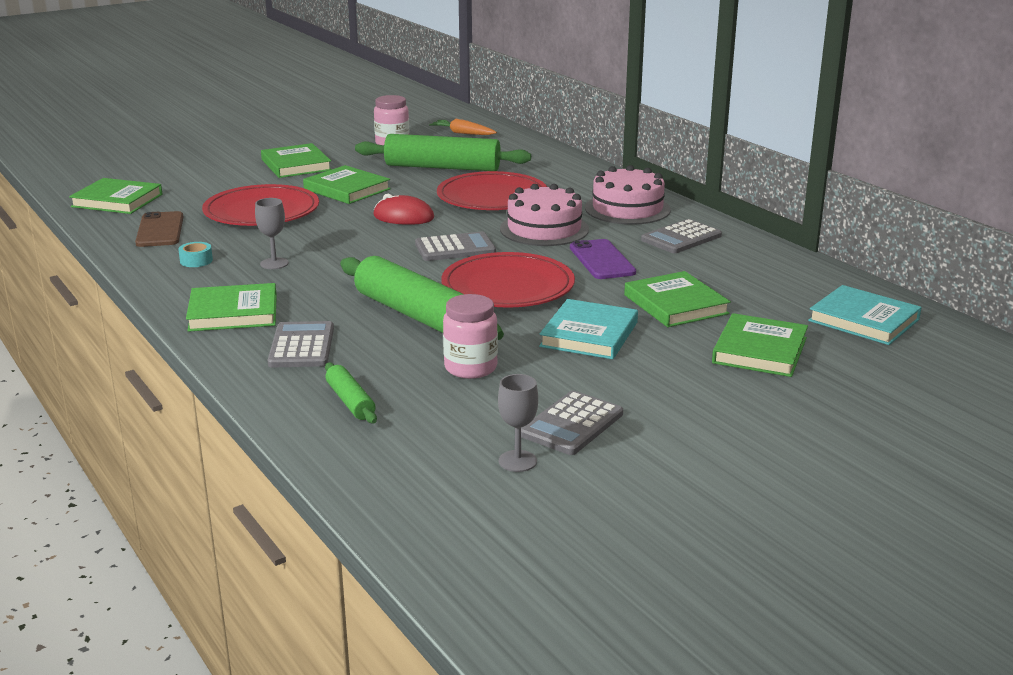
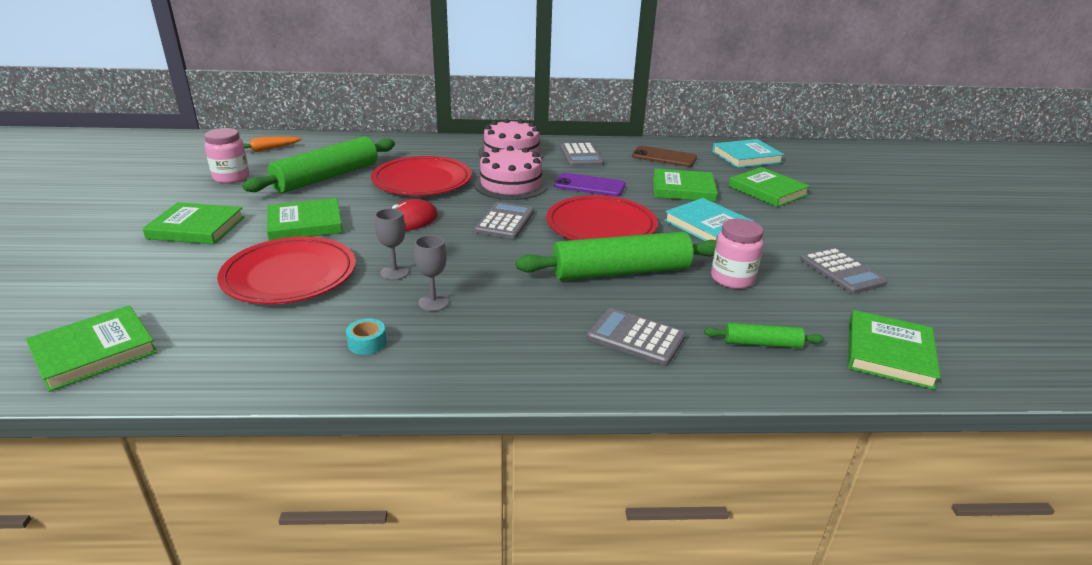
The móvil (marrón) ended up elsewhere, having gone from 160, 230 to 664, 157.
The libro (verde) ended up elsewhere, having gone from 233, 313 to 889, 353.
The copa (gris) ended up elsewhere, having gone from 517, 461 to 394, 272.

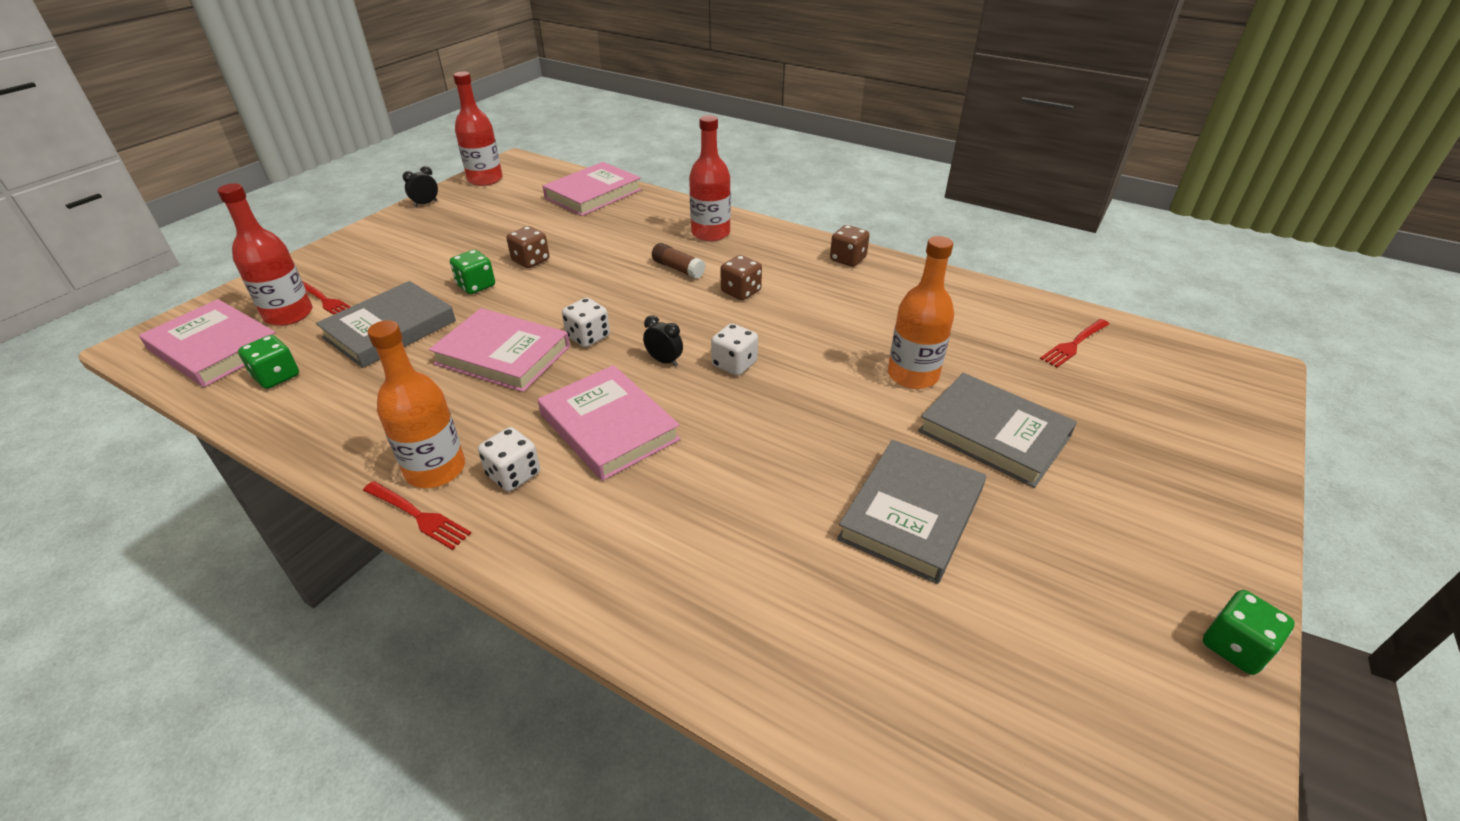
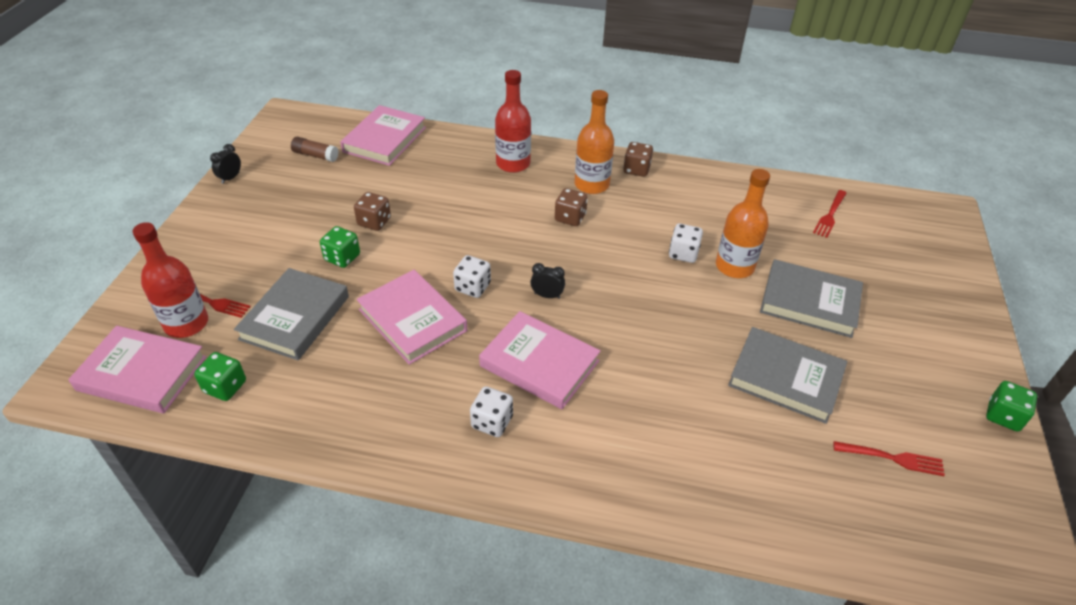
The second view lost the botella (rojo) at 485, 179.
The barra de pegamento (marrón) ended up elsewhere, having gone from 678, 269 to 315, 155.
The libro (rosa) at 503, 355 ended up facing another way, 45 degrees clockwise from before.
The botella (naranja) ended up elsewhere, having gone from 435, 469 to 591, 185.
The dado (blanco) ended up elsewhere, having gone from 734, 364 to 683, 253.
The libro (gris) at 911, 514 ended up facing another way, 75 degrees counterclockwise from before.
The tenedor (rojo) ended up elsewhere, having gone from 418, 516 to 892, 458.

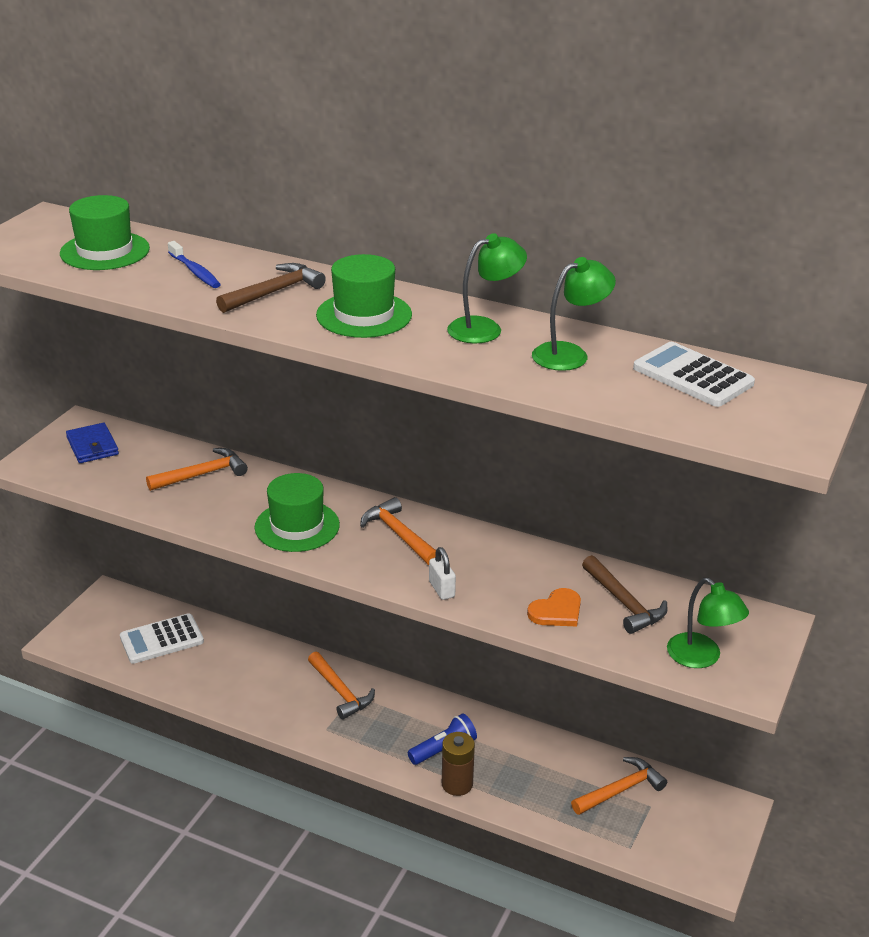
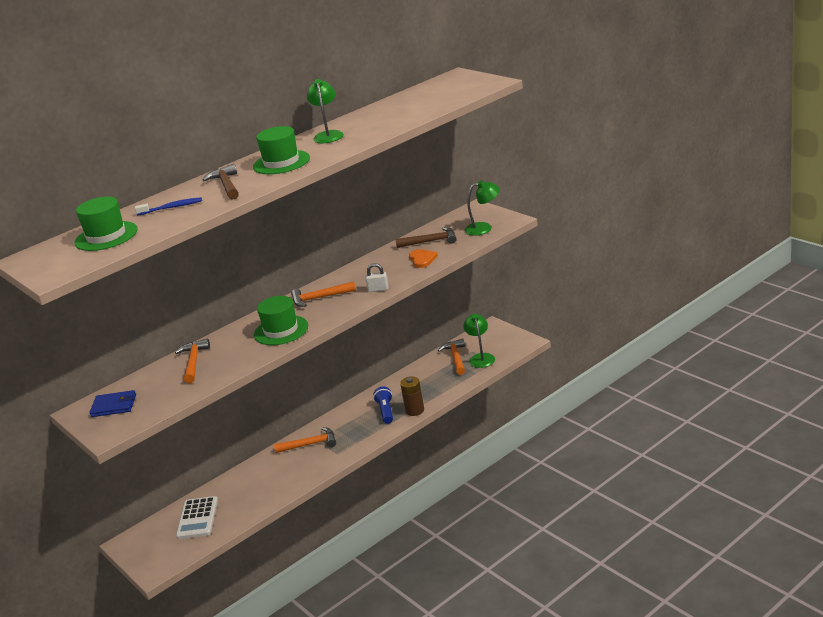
The lámpara (verde) ended up elsewhere, having gone from 570, 354 to 481, 357.
The second view lost the calculadora (blanco) at 692, 376.

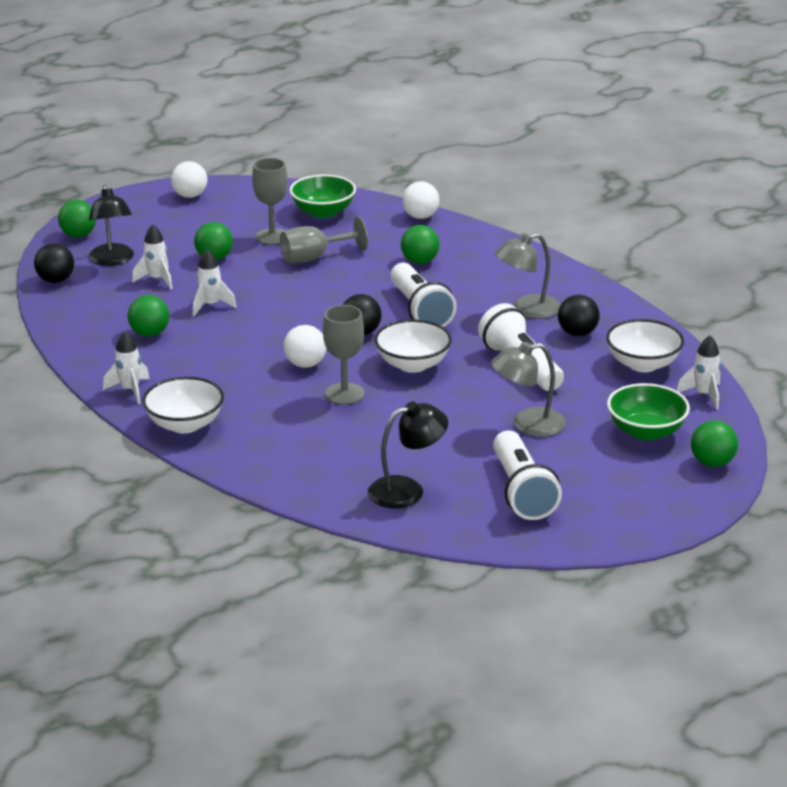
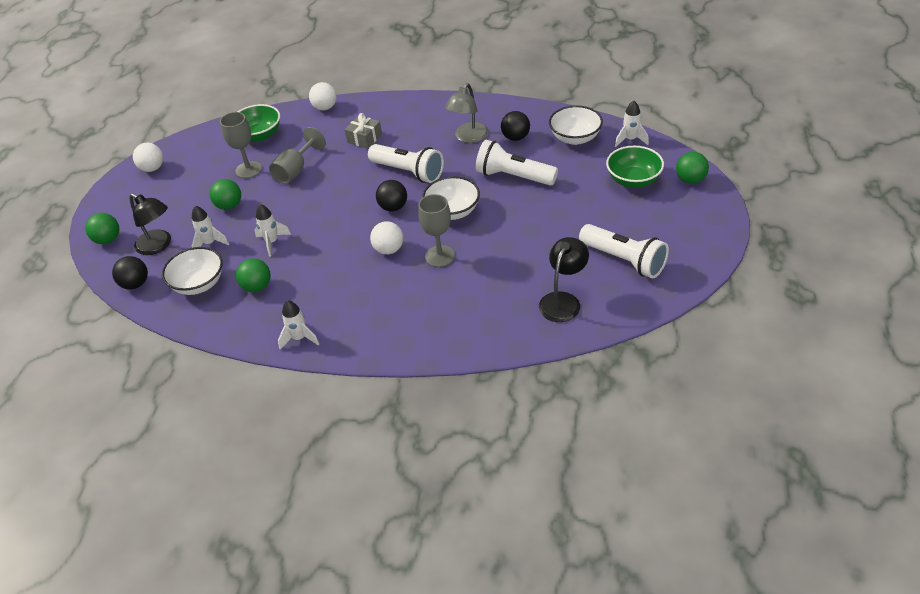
Where the pelota (verde) stood at 420, 261, the regalo (gris) came to stand at 364, 138.
The second view lost the lámpara (gris) at 528, 425.
The cuenco (blanco) ended up elsewhere, having gone from 185, 424 to 199, 284.

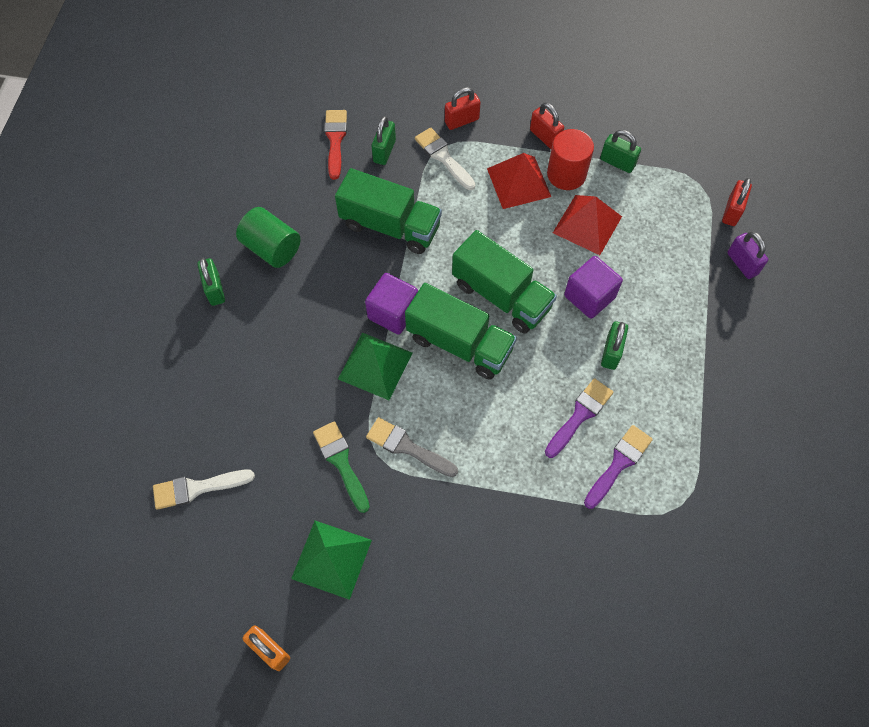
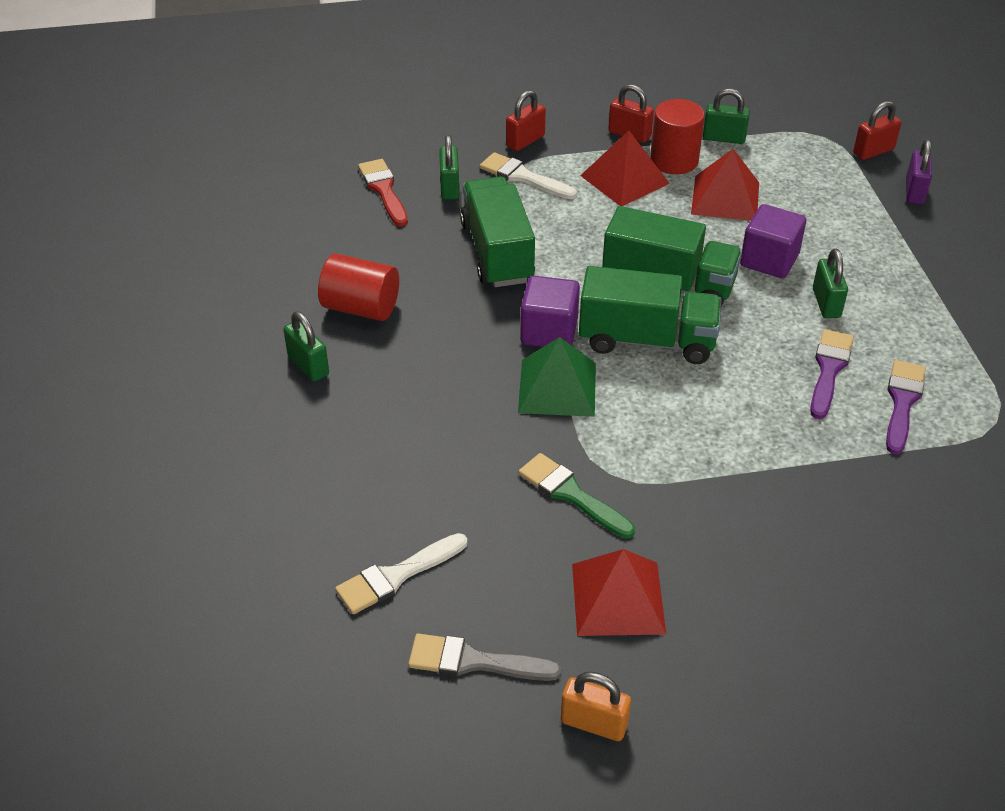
The camión (verde) at 390, 226 ended up facing another way, 105 degrees counterclockwise from before.
The candado (rojo) at 732, 211 ended up facing another way, 60 degrees clockwise from before.
What was the cilindro (verde) at 272, 248 turned into the cilindro (rojo) at 361, 308.
The candado (morado) at 742, 263 ended up facing another way, 60 degrees clockwise from before.
The pincel (gris) ended up elsewhere, having gone from 407, 447 to 474, 661.
What was the pirámide (verde) at 331, 559 turned into the pirámide (rojo) at 618, 598.

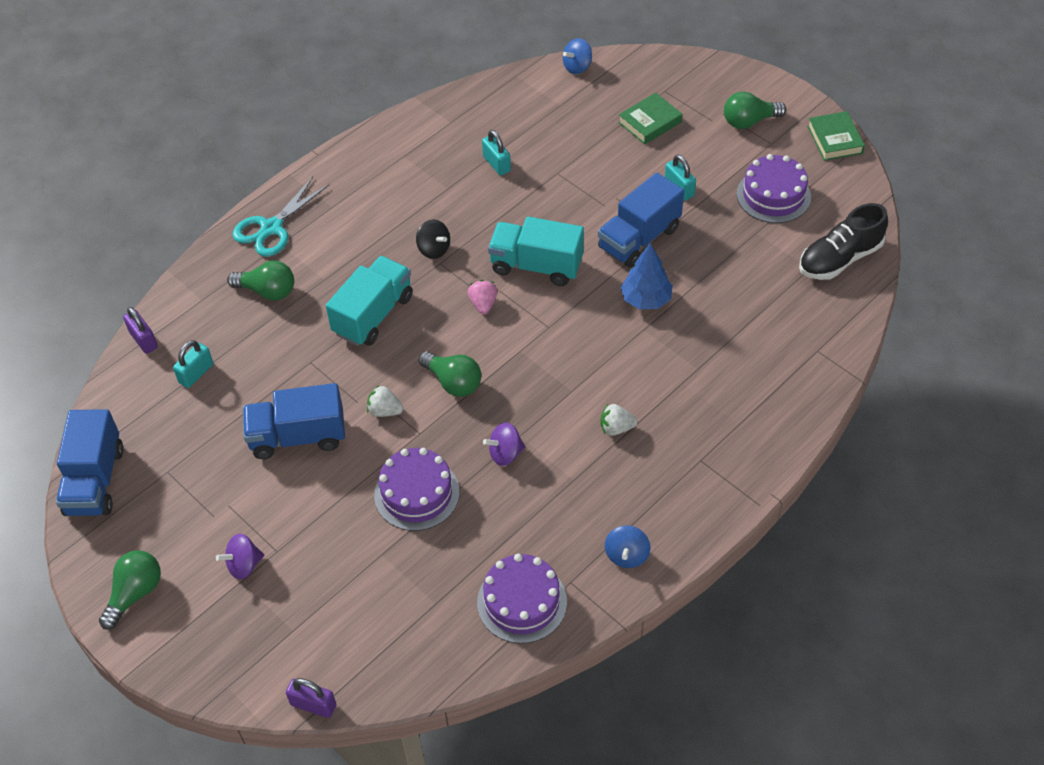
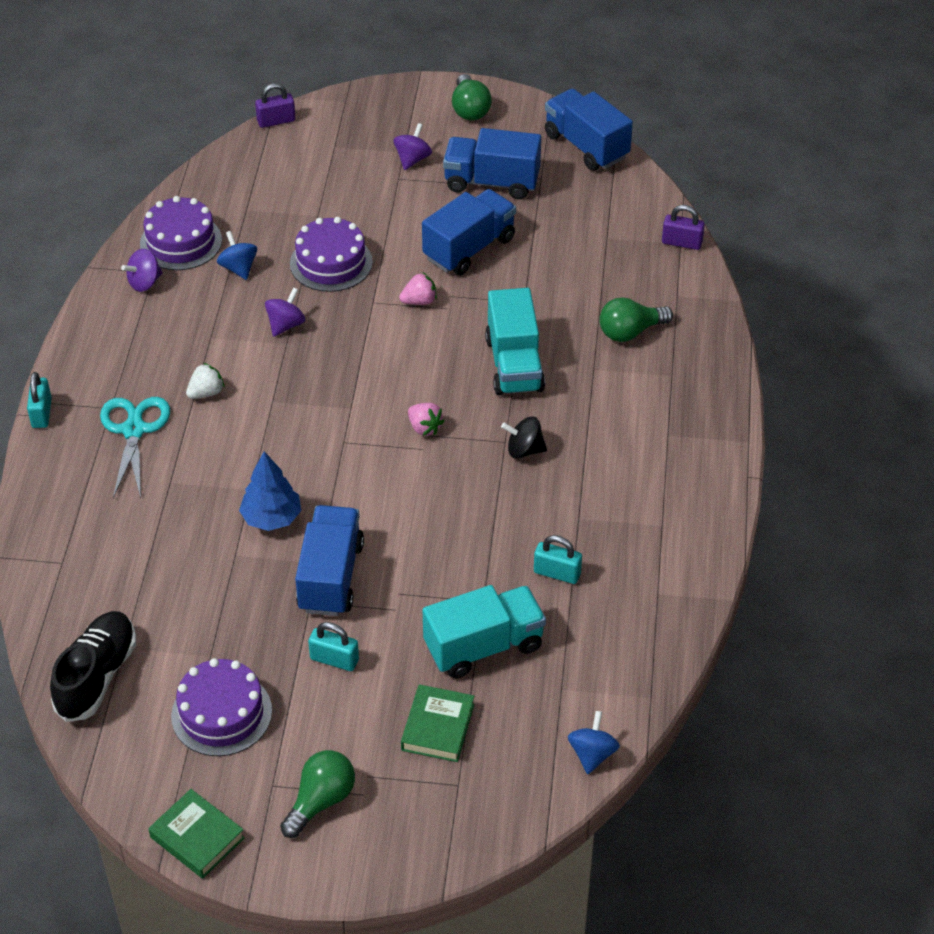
The tijeras (turquesa) ended up elsewhere, having gone from 271, 228 to 134, 430.
The camión (turquesa) ended up elsewhere, having gone from 536, 266 to 484, 646.
The candado (turquesa) ended up elsewhere, having gone from 196, 373 to 41, 413.
The second view lost the bombilla (verde) at 453, 382.
What was the fresa (blanco) at 385, 411 turned into the fresa (rosa) at 419, 301.
The peonza (azul) ended up elsewhere, having gone from 627, 555 to 238, 268.
The second view gained the camión (azul) at 491, 182.
The second view gained the peonza (morado) at 144, 283.

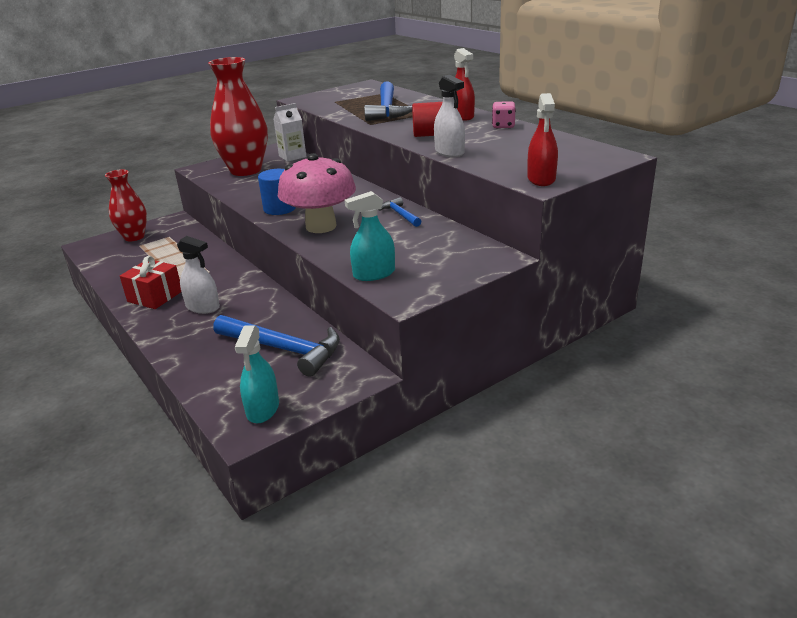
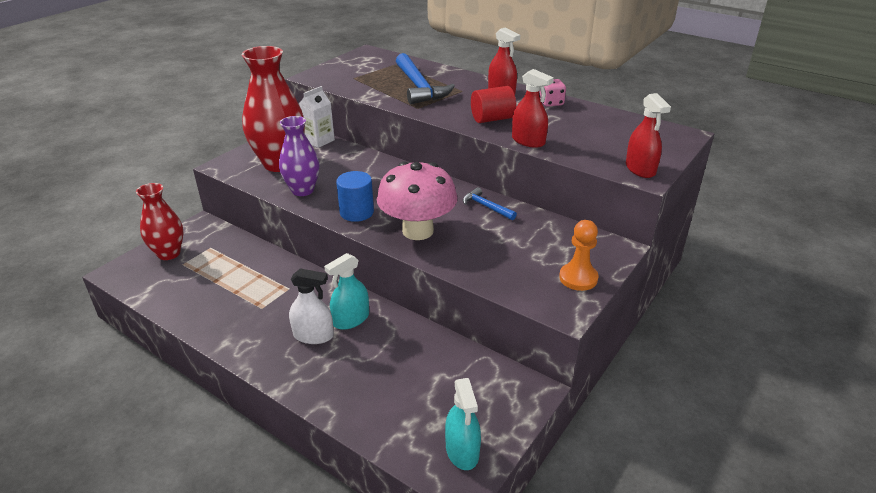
What was the pulverizador (blanco) at 449, 152 turned into the pulverizador (rojo) at 528, 141.
The pulverizador (turquesa) ended up elsewhere, having gone from 374, 274 to 351, 319.
The second view lost the regalo (rojo) at 155, 296.
The second view lost the martillo (azul) at 283, 349.
The second view gained the florero (morado) at 302, 190.
The second view gained the peón (naranja) at 578, 278.

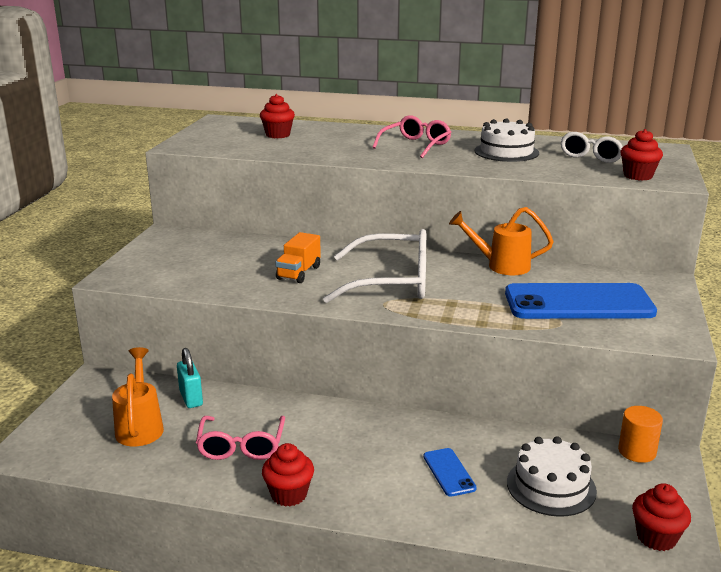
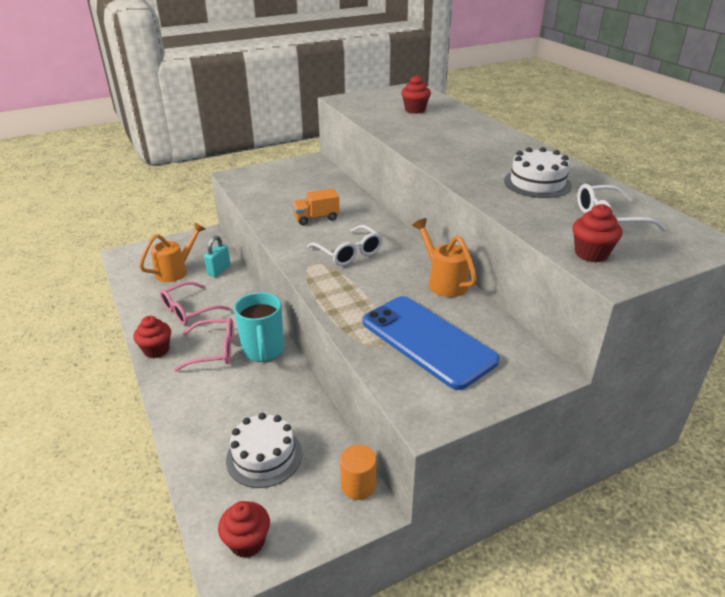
The gafas (rosa) ended up elsewhere, having gone from 415, 145 to 214, 350.
The size of the gafas (blanco) at 392, 282 changed by a factor of 0.64.
The second view lost the móvil (azul) at 449, 472.
The second view gained the taza (turquesa) at 263, 351.

